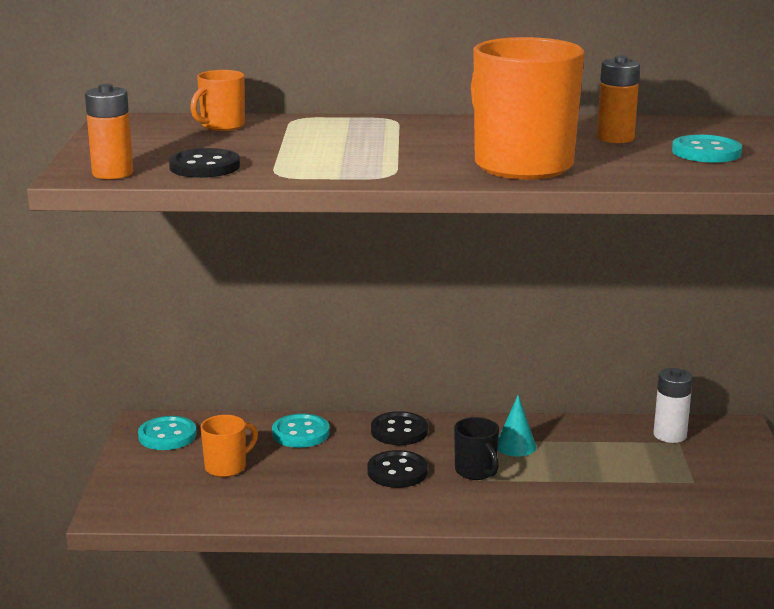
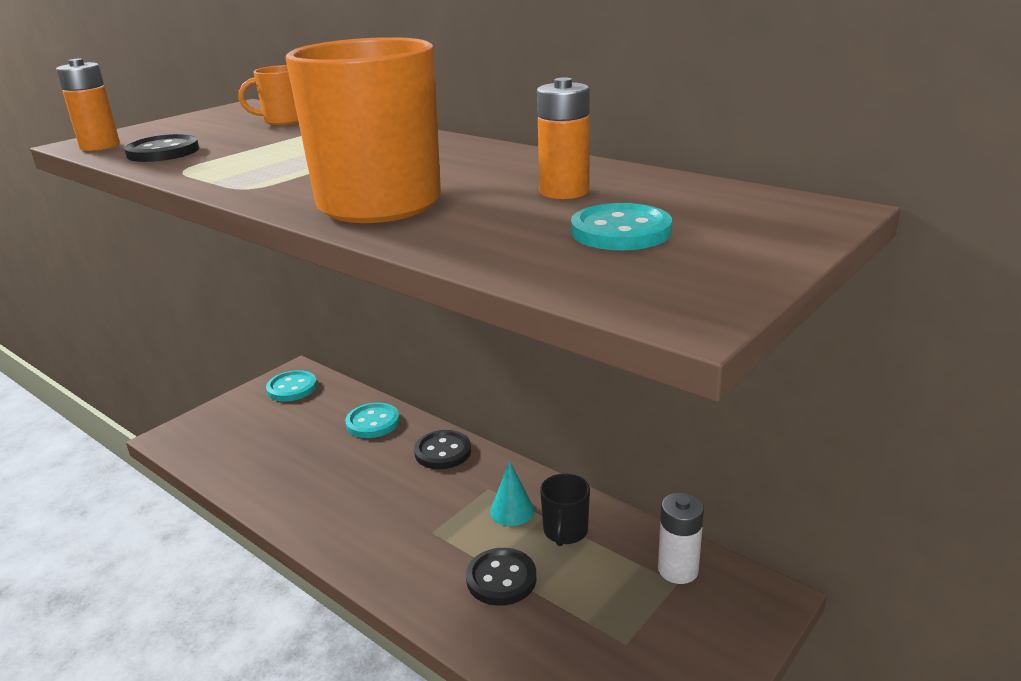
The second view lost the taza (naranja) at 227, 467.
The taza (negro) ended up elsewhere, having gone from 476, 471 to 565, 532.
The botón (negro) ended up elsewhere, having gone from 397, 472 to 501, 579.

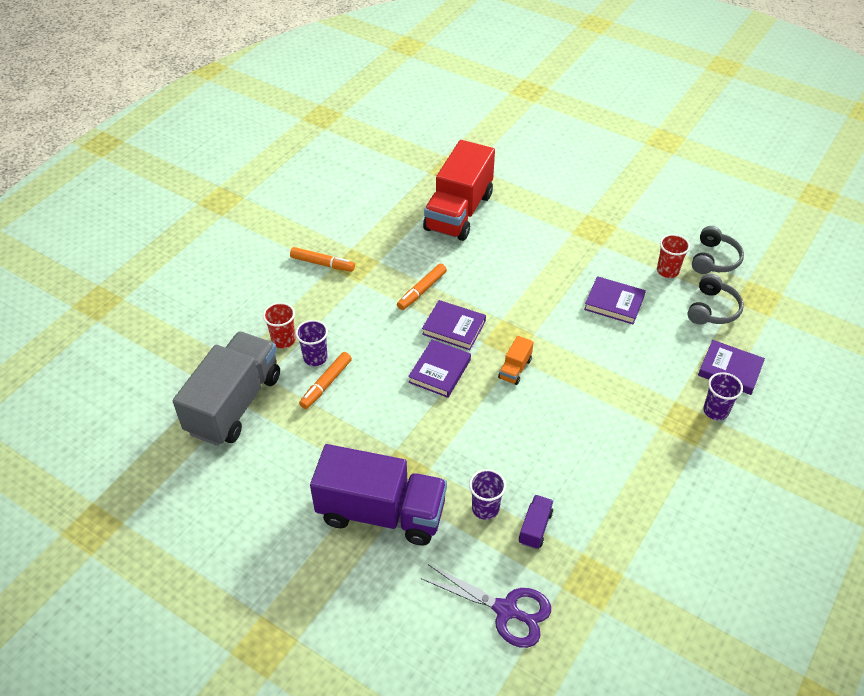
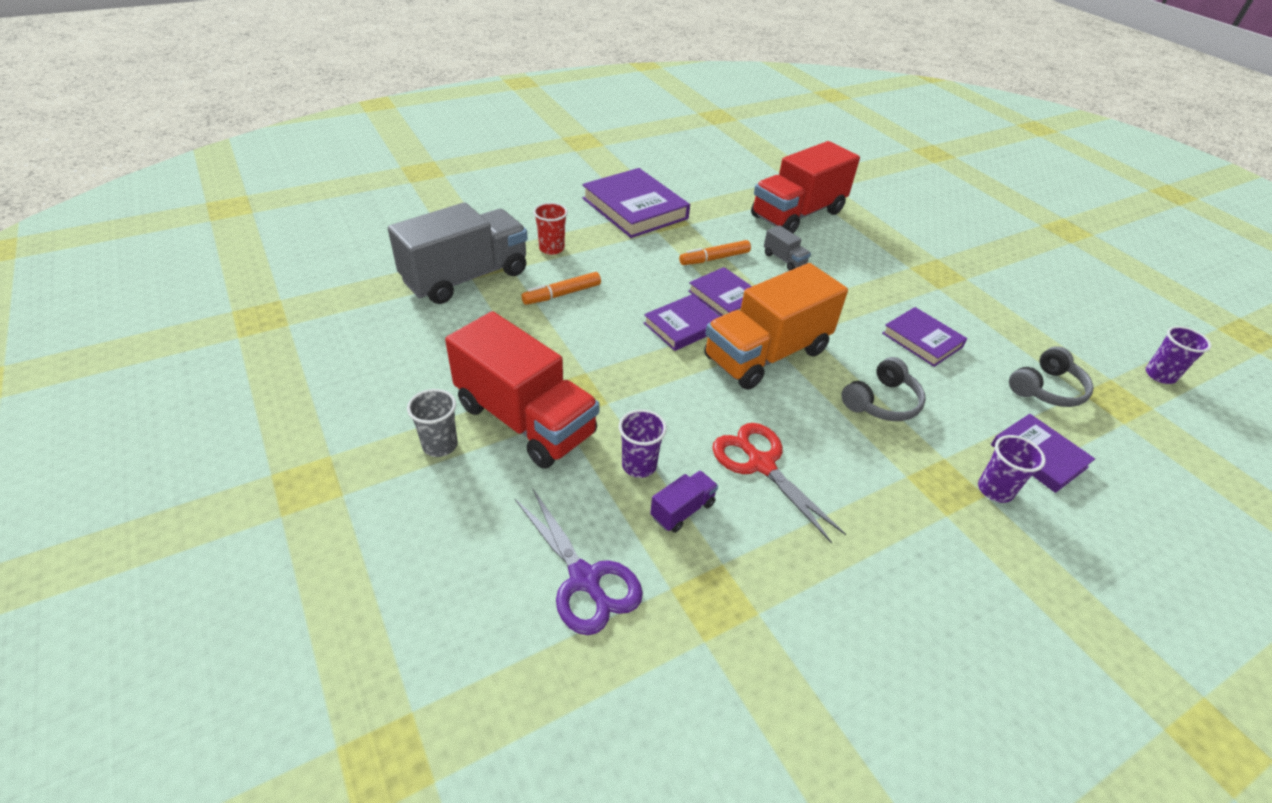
The auriculares (gris) ended up elsewhere, having gone from 714, 259 to 882, 402.
The second view lost the vaso (rojo) at 667, 271.
Where the rotulador (naranja) stood at 322, 264, the libro (morado) came to stand at 634, 208.
The vaso (morado) ended up elsewhere, having gone from 315, 358 to 1160, 375.
The size of the camión (naranja) at 515, 369 changed by a factor of 2.44.
What was the camión (morado) at 381, 512 turned into the camión (rojo) at 525, 420.
The second view gained the camión (gris) at 784, 259.
The second view gained the vaso (gris) at 440, 445.
The second view gained the tijeras (rojo) at 761, 464.

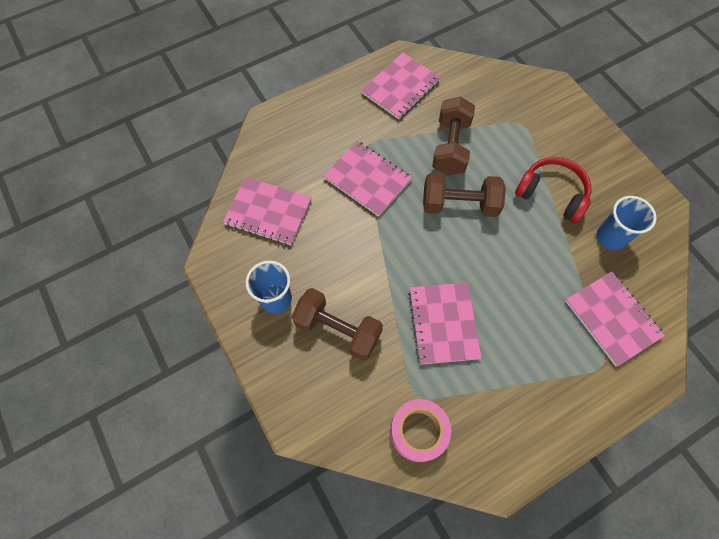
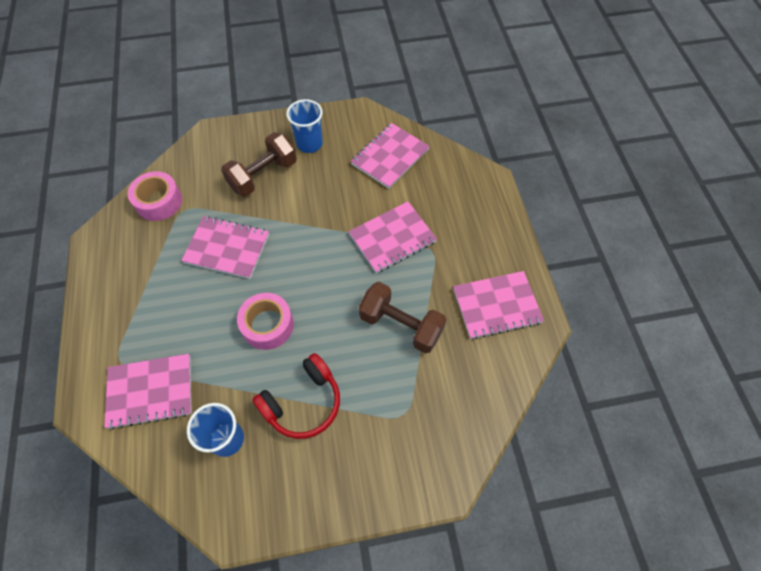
The cuaderno (rosa) at 400, 87 ended up facing another way, 75 degrees counterclockwise from before.
The second view lost the mancuerna (marrón) at 459, 205.
The second view gained the cinta adhesiva (rosa) at 267, 325.

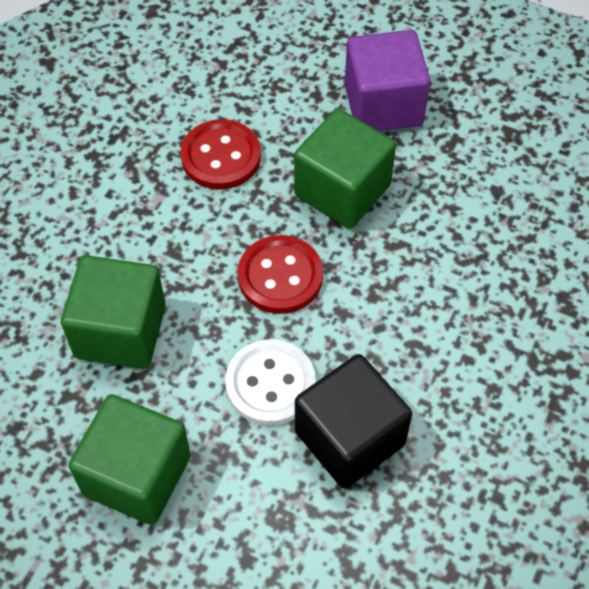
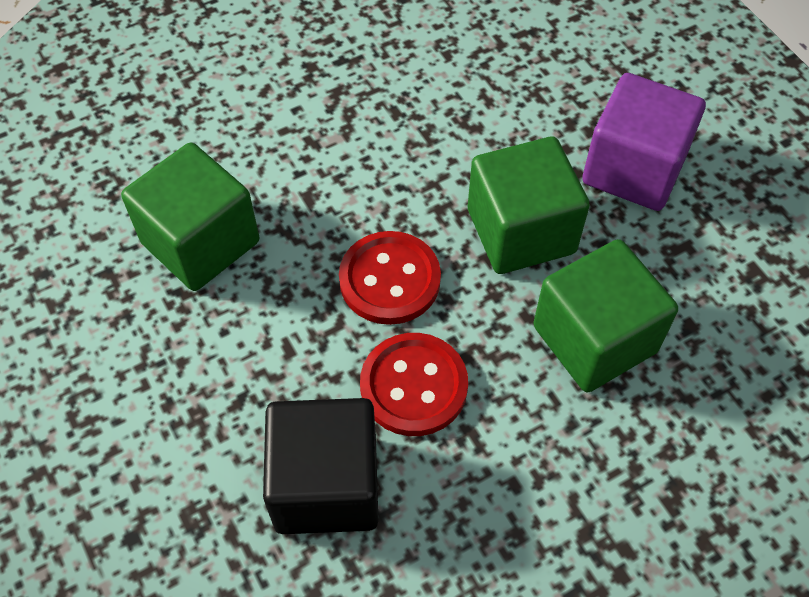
The botón (rojo) ended up elsewhere, having gone from 221, 156 to 413, 386.
The second view lost the botón (blanco) at 270, 384.
The cubo (verde) ended up elsewhere, having gone from 137, 475 to 594, 339.

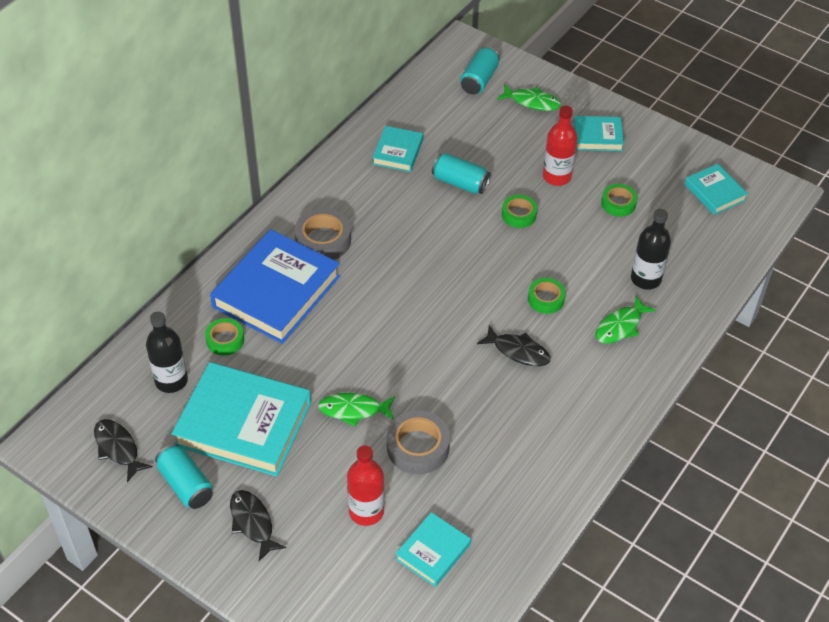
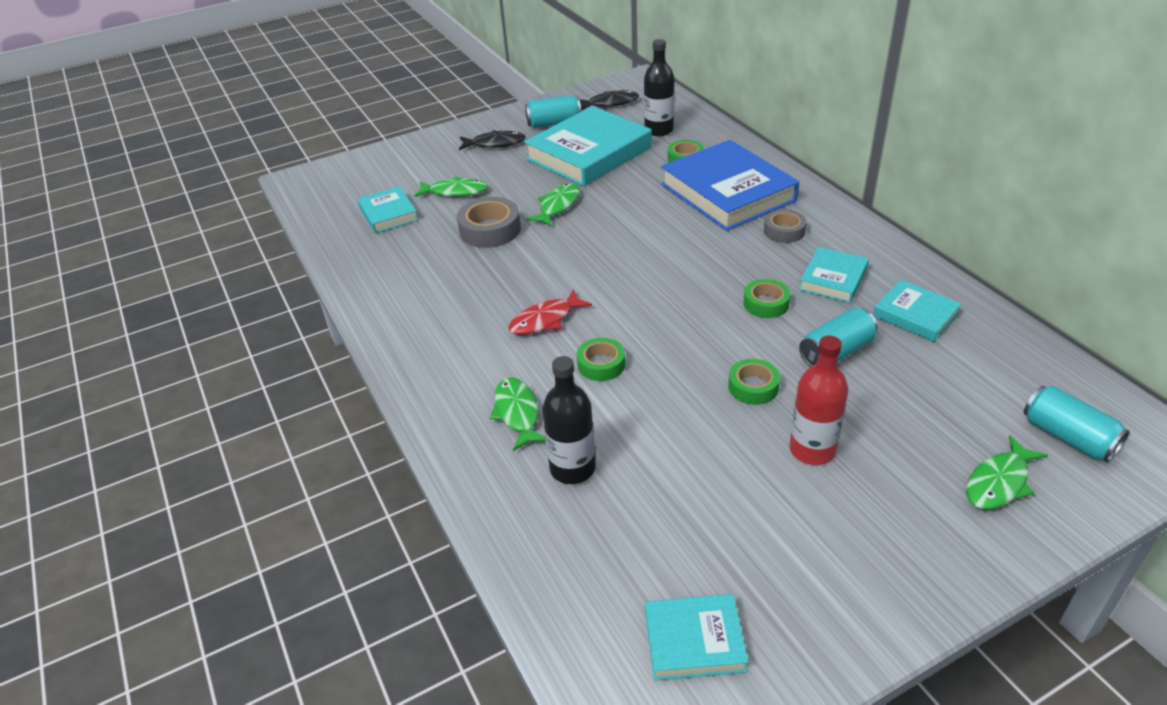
The libro (turquesa) ended up elsewhere, having gone from 598, 136 to 833, 279.
The cinta adhesiva (verde) ended up elsewhere, having gone from 618, 203 to 766, 304.
The size of the cinta adhesiva (gris) at 323, 240 changed by a factor of 0.64.
What was the pez (negro) at 518, 351 turned into the pez (rojo) at 545, 320.
Where the botella (rojo) stood at 366, 511, the pez (verde) came to stand at 455, 192.

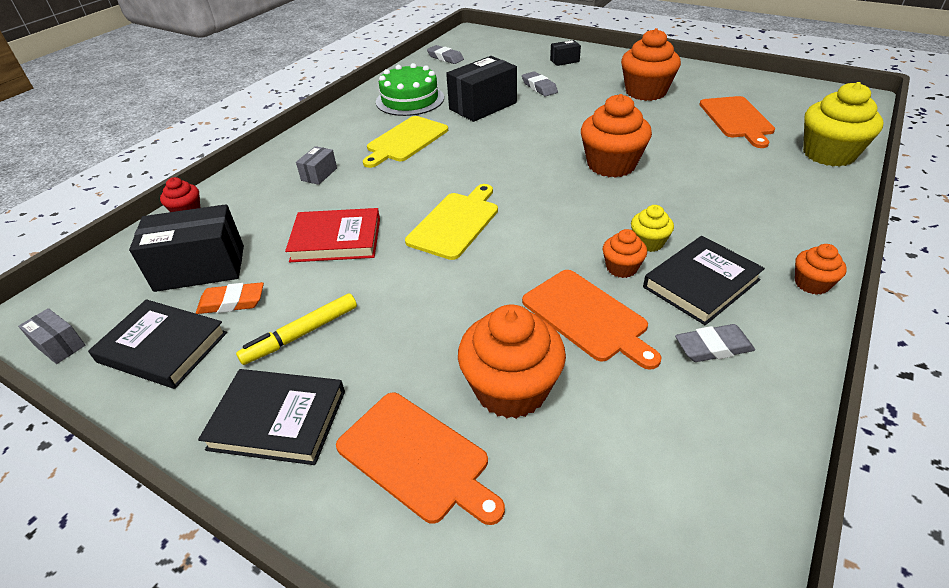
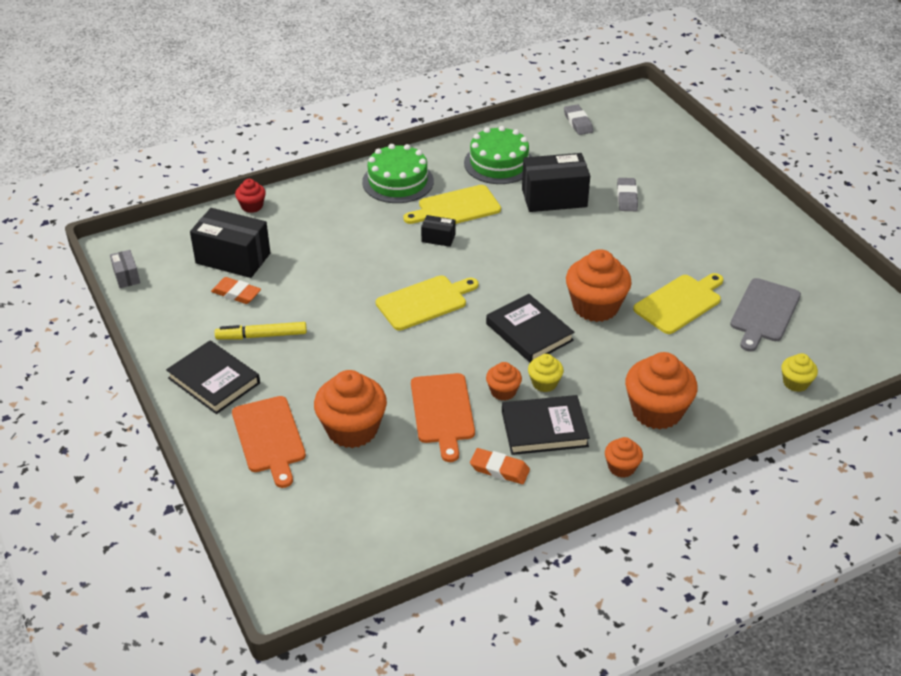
The magdalena (naranja) ended up elsewhere, having gone from 645, 92 to 656, 411.
The caja (negro) ended up elsewhere, having gone from 564, 61 to 438, 238.
The size of the magdalena (amarillo) at 828, 154 changed by a factor of 0.51.
What was the tabla de cortar (naranja) at 737, 119 turned into the tabla de cortar (gris) at 764, 313.
The second view lost the caja (gris) at 319, 174.
The second view lost the libro (rojo) at 336, 240.
The libro (negro) ended up elsewhere, having gone from 163, 347 to 529, 332.
What was the goma de borrar (gris) at 713, 347 turned into the goma de borrar (naranja) at 499, 469.
The second view gained the tarta (verde) at 398, 181.
The second view gained the tabla de cortar (amarillo) at 679, 303.

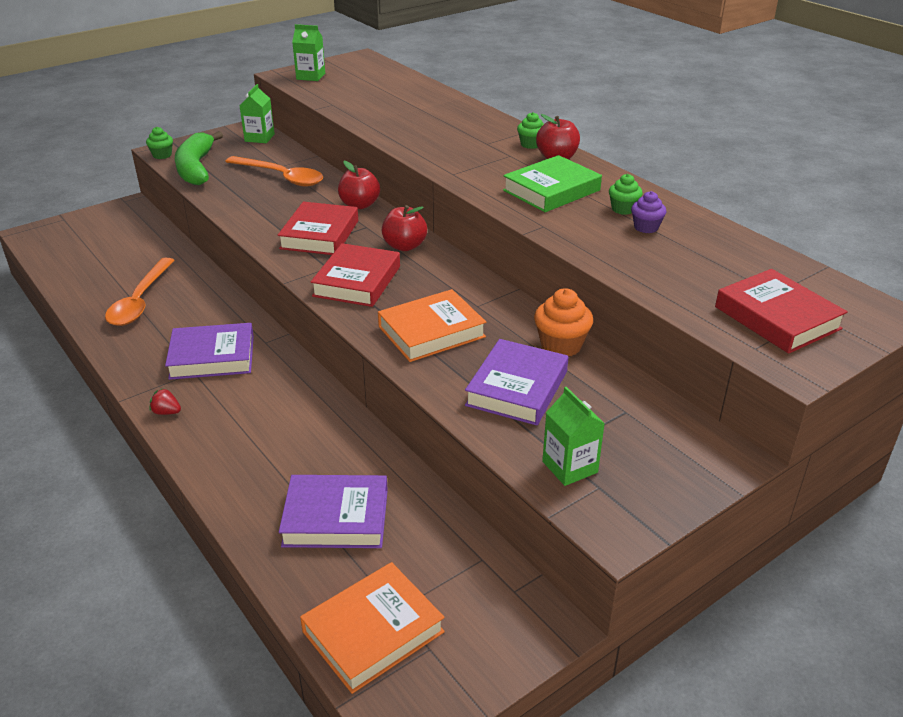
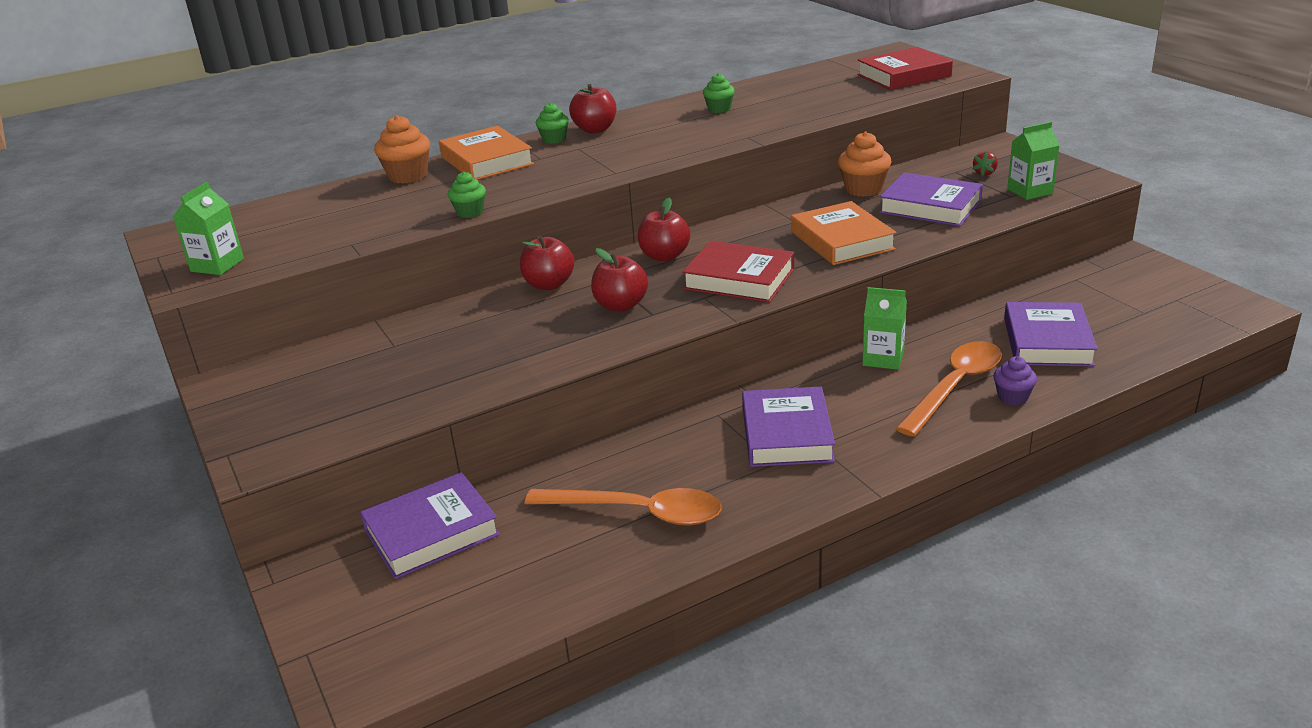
The cartón de leche (verde) ended up elsewhere, having gone from 259, 138 to 883, 358.
The magdalena (verde) ended up elsewhere, having gone from 162, 155 to 470, 212.
The second view lost the plátano (verde) at 196, 168.
The second view lost the libro (verde) at 551, 190.
The cuchara (naranja) ended up elsewhere, having gone from 281, 177 to 955, 387.
The magdalena (morado) ended up elsewhere, having gone from 646, 227 to 1012, 397.
Where the libro (rojo) stood at 320, 234, the manzana (rojo) came to stand at 621, 305.
The fresa (rojo) ended up elsewhere, having gone from 166, 412 to 984, 173.
The libro (naranja) ended up elsewhere, having gone from 373, 631 to 486, 161.
The second view gained the magdalena (naranja) at 408, 176.
The second view gained the libro (morado) at 431, 532.

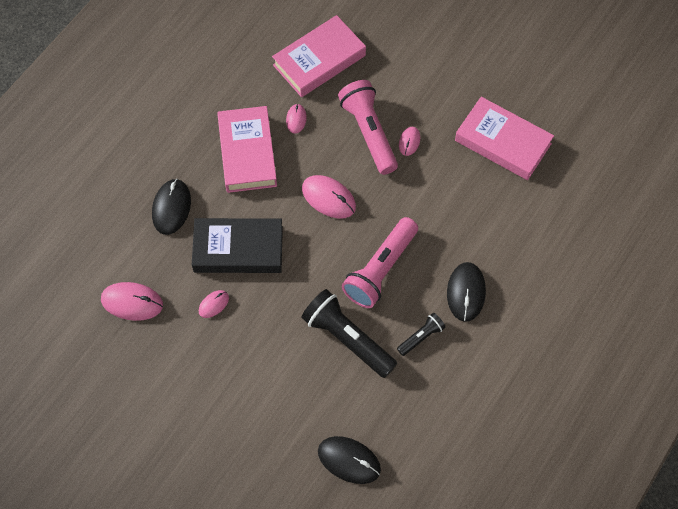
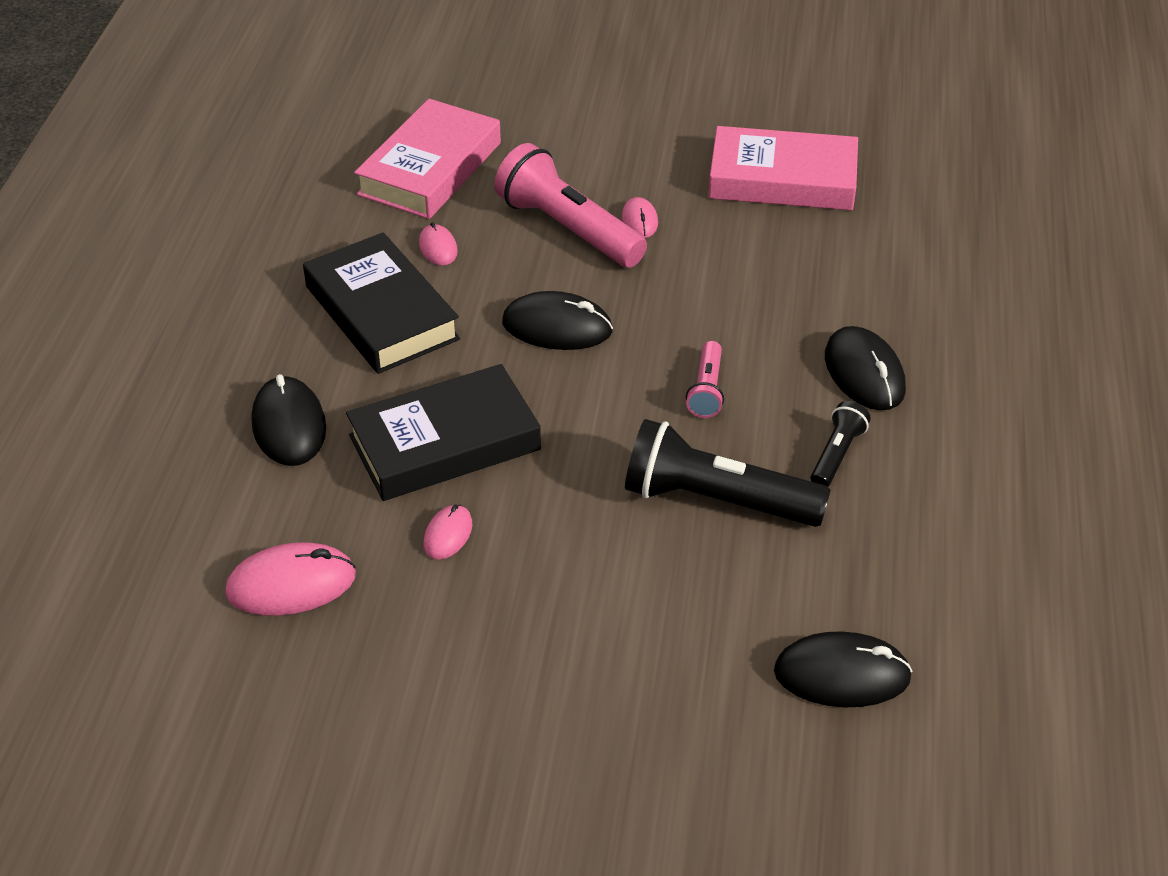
What was the libro (rosa) at 247, 153 turned into the libro (negro) at 381, 313.
What was the ratón (rosa) at 328, 198 turned into the ratón (negro) at 557, 327.
The size of the lámpara de mano (rosa) at 380, 270 changed by a factor of 0.51.

